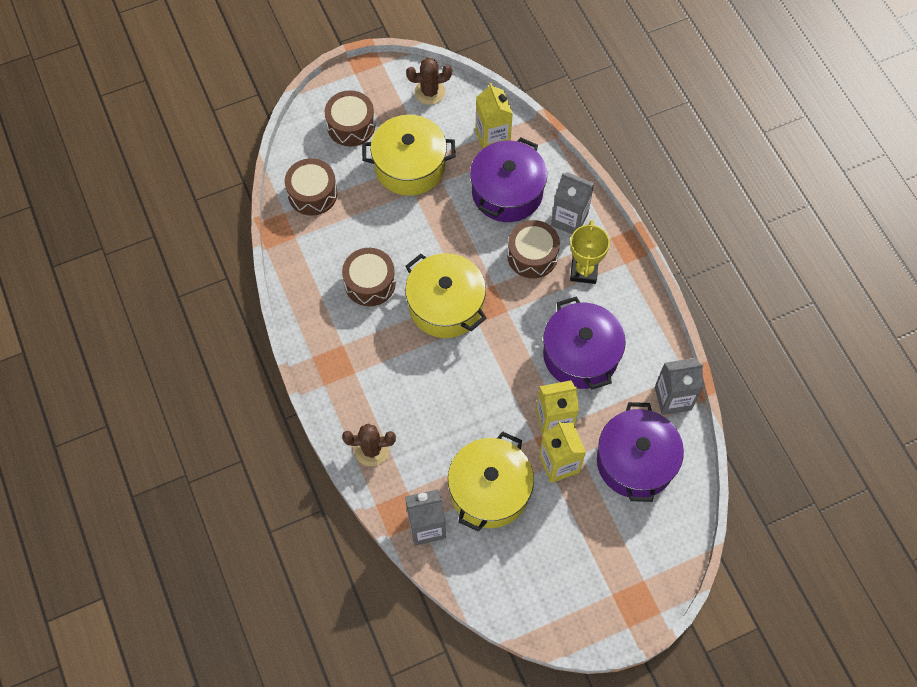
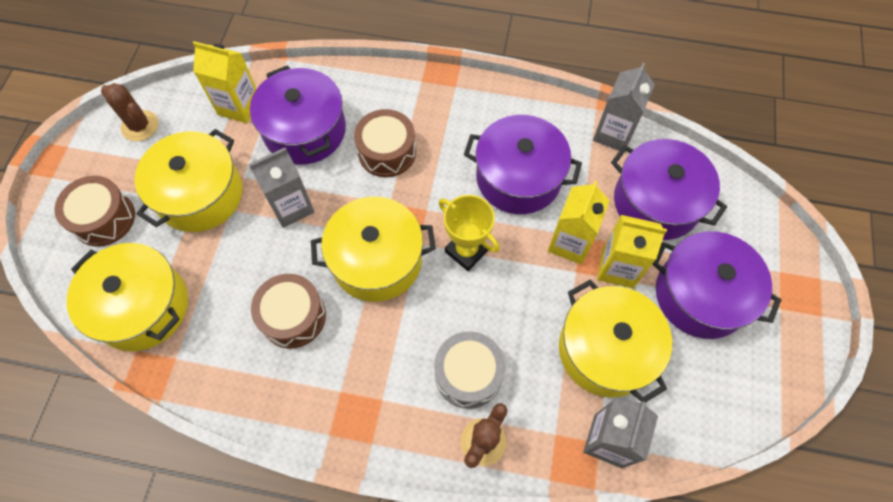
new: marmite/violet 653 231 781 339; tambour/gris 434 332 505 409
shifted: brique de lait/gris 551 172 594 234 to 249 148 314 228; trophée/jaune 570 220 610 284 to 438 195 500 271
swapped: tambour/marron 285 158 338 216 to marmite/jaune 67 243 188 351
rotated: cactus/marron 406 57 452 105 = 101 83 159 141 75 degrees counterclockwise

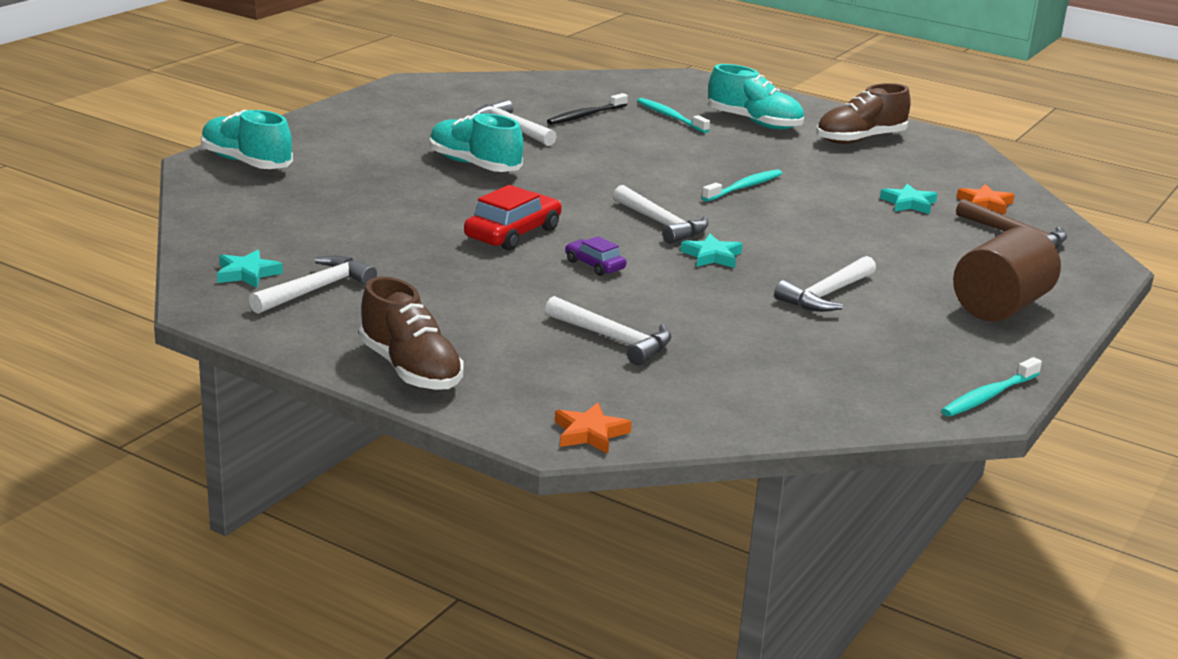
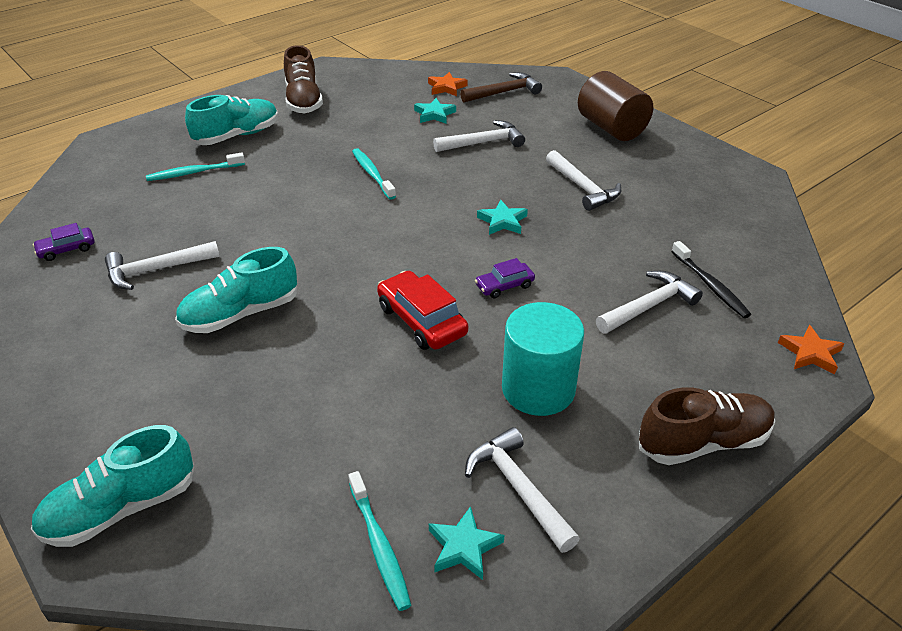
new: voiture/violet 33 223 95 261; cylindre/turquoise 502 302 584 416
shifted: brosse à dents/noir 547 93 628 125 to 671 241 751 318; marteau/blanc 613 185 708 244 to 433 120 525 152; brosse à dents/turquoise 941 357 1042 417 to 348 471 411 611

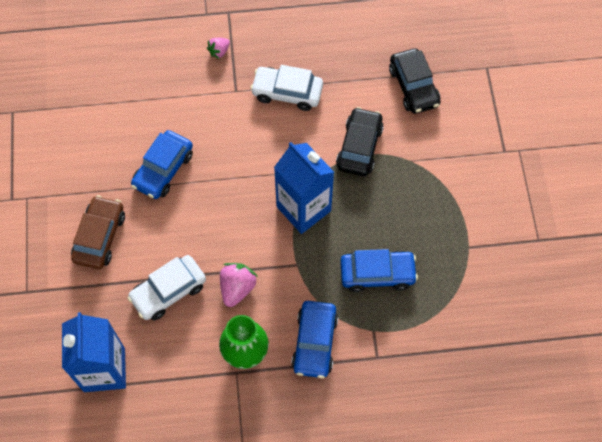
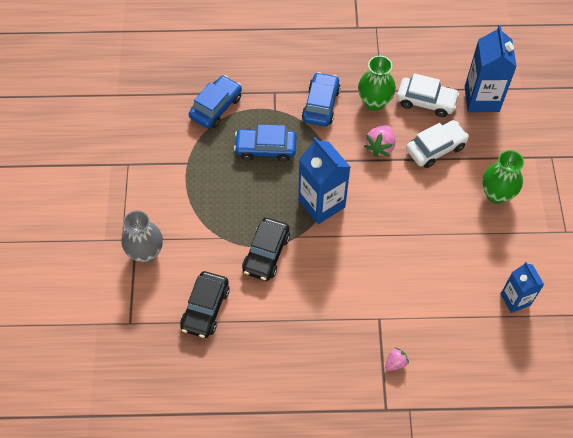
new: vase/gris 121 211 163 263; brique de lait/bleu 501 262 544 313
shifted: voiture/blanc 250 65 323 111 to 397 73 460 117; voiture/bleu 131 130 193 199 to 189 75 242 128
swapped: voiture/marron 71 195 125 269 to vase/vert 482 150 524 204
rotated: voiture/noir 389 48 441 114 = 180 271 230 338 150 degrees counterclockwise

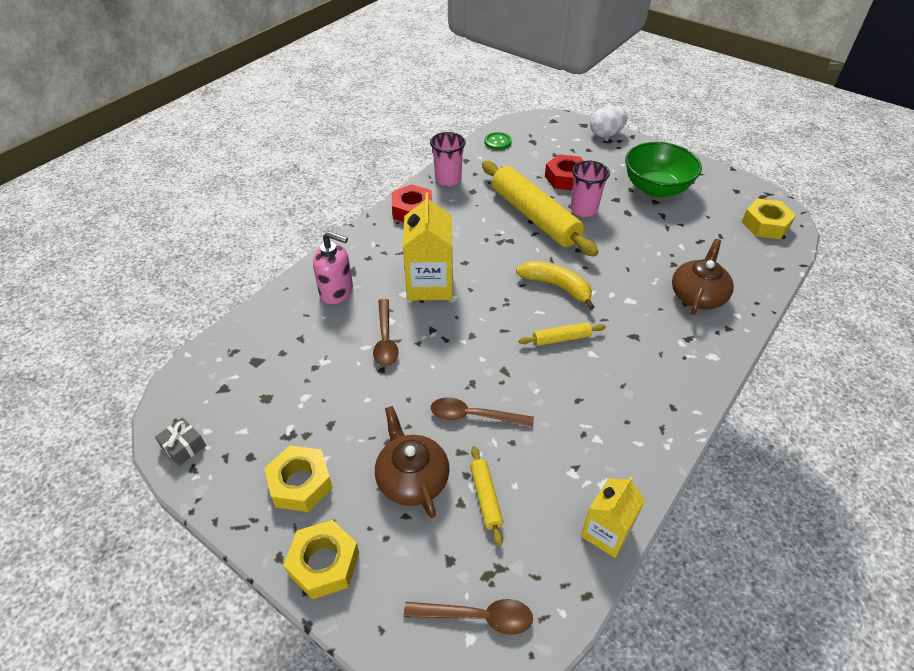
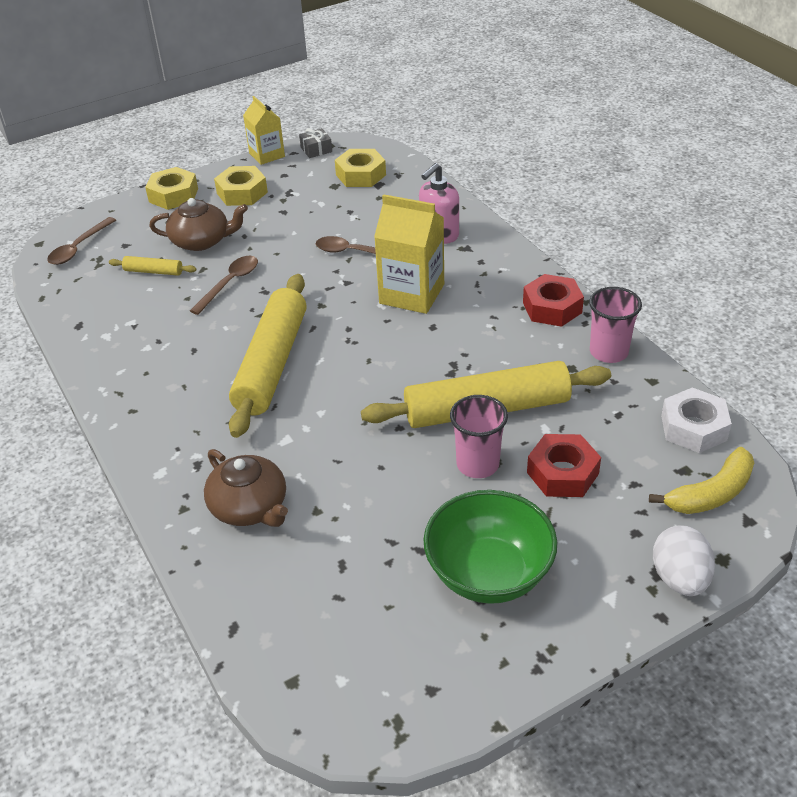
shifted: écrou/jaune 742 199 796 239 to 335 149 386 187; banane/jaune 516 261 594 310 to 649 447 754 514; brique de lait/jaune 581 476 645 558 to 243 96 285 165
swapped: bouton/vert 485 132 512 150 to écrou/blanc 661 388 732 453
scaled: rouleau à pâtisserie/jaune 519 322 606 346 = 229 274 307 438 x2.33

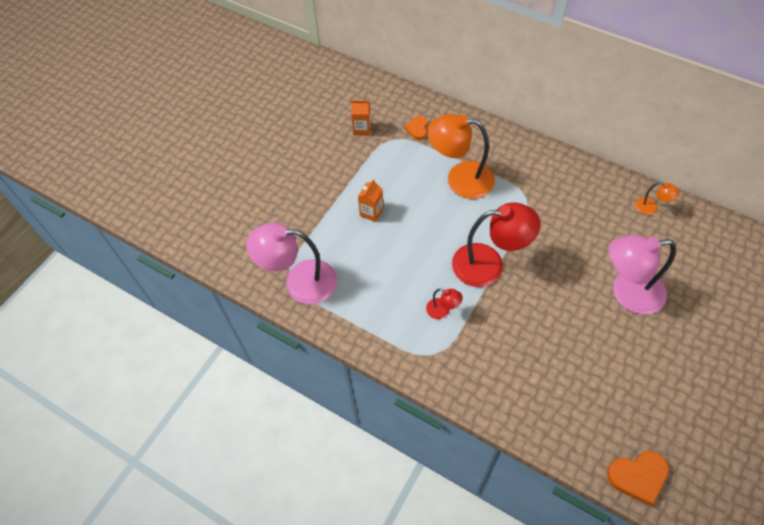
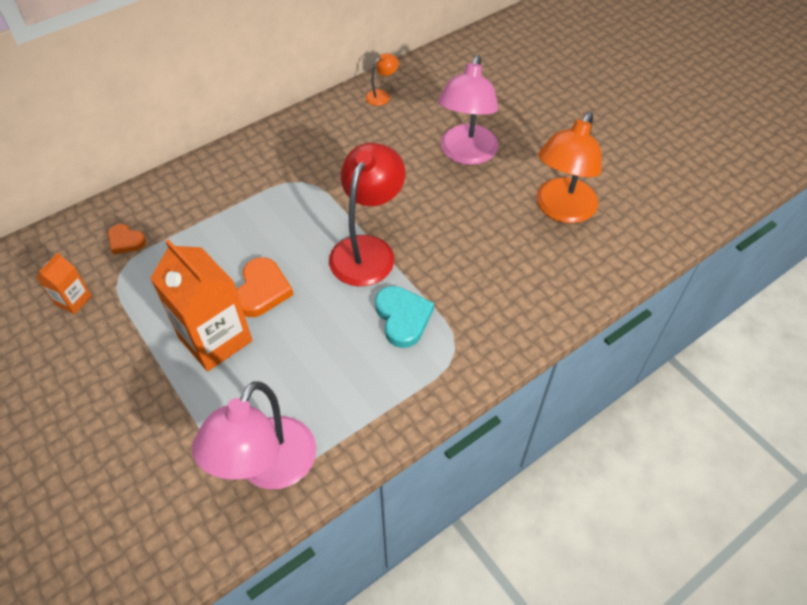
shifted: lampe/orange 427 114 495 199 to 537 112 602 223; cœur/orange 607 451 669 506 to 237 257 293 317
swapped: lampe/rouge 426 288 463 319 to cœur/turquoise 375 286 434 348
scaled: brique de lait/orange 358 179 383 222 = 150 239 252 371 x2.03

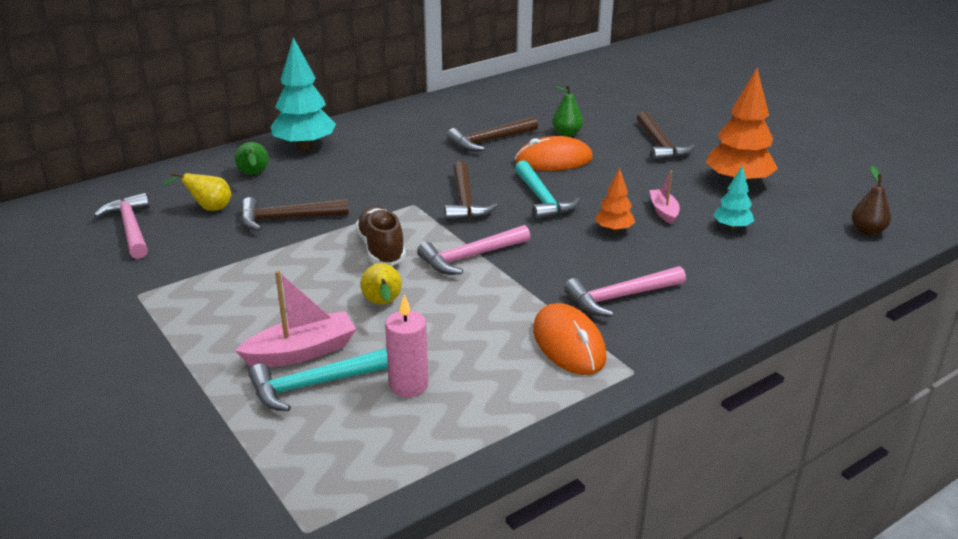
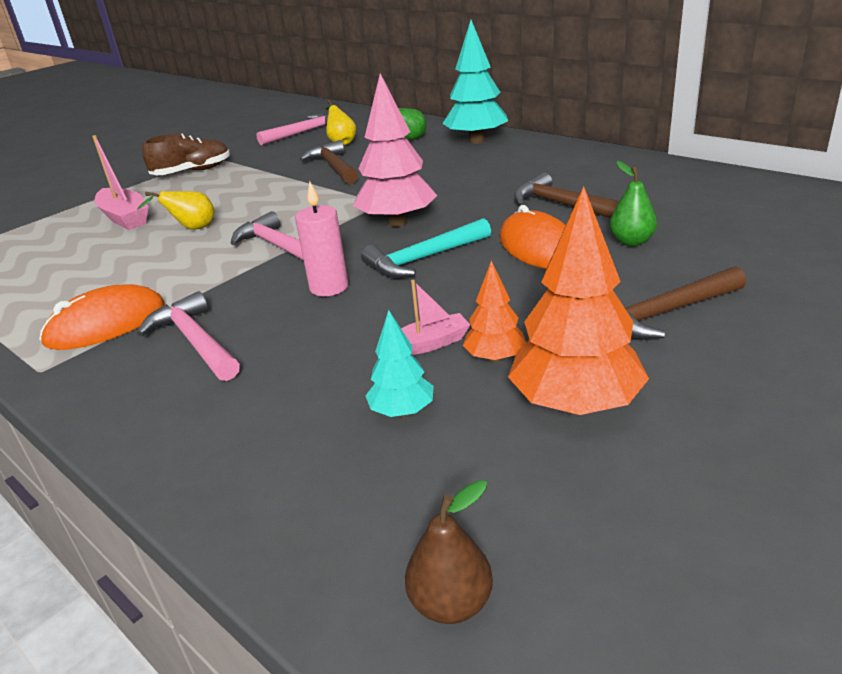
gone: marteau/turquoise 249 348 388 411
shifted: arbre/orange 595 168 635 233 to 463 261 526 362; chaussure/marron 355 206 406 266 to 142 133 230 175; bougie/rose 385 295 428 397 to 295 181 349 296
swapped: marteau/marron 445 161 497 221 to arbre/rose 353 73 437 227

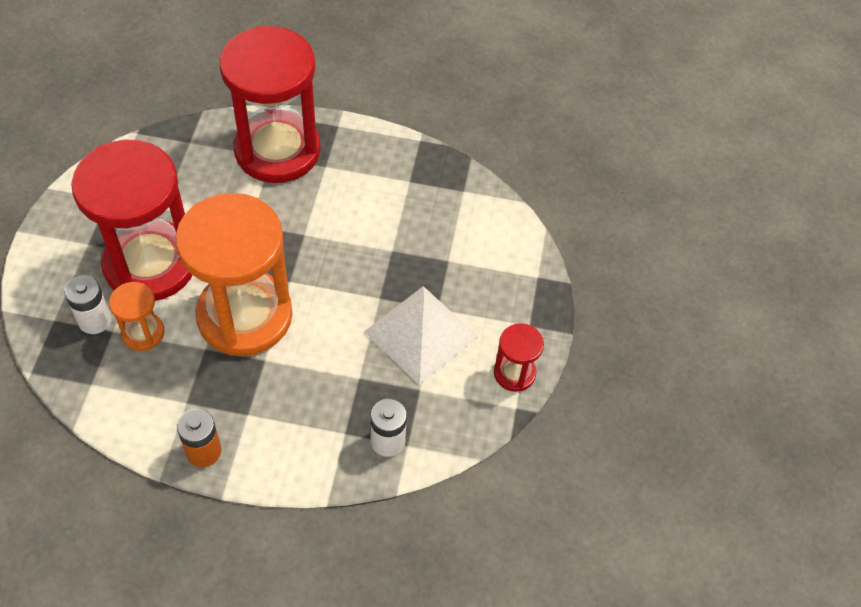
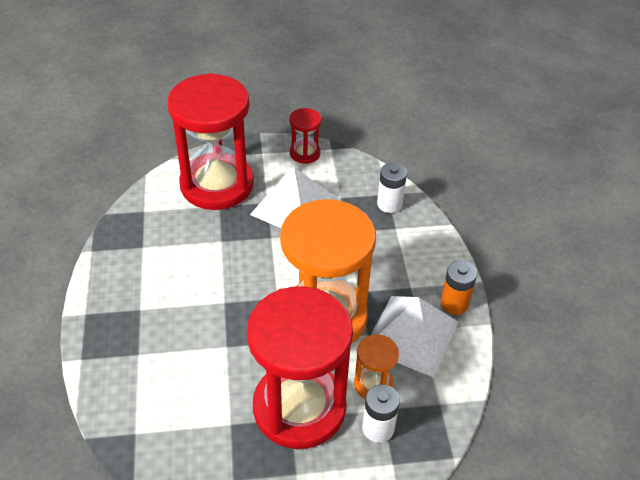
new: pyramide/blanc 371 296 459 378
shifted: sablier/rouge 220 26 321 183 to 167 73 254 210

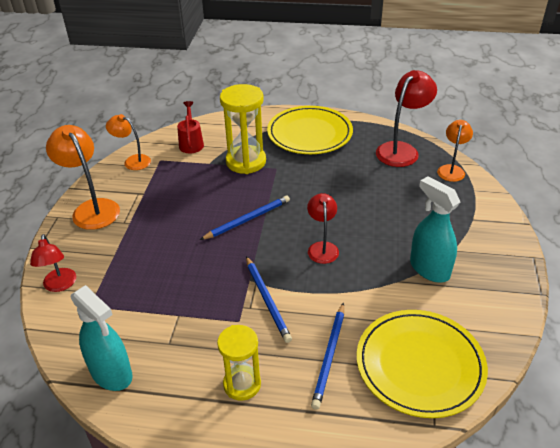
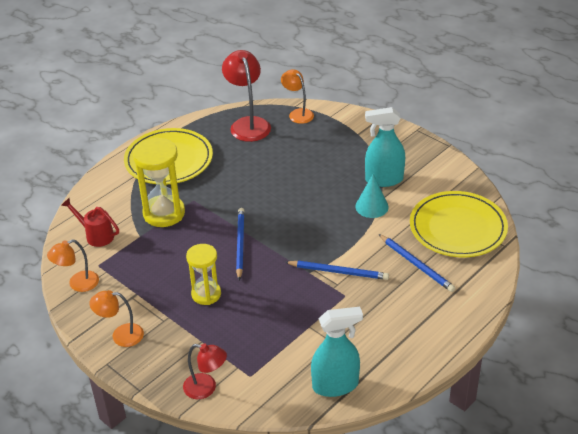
gone: lampe/rouge 307 193 339 264
new: cône/turquoise 355 174 389 218
shifted: sablier/jaune 217 325 261 401 to 186 244 221 305
scaled: lampe/orange 46 125 120 230 = 89 290 144 347 x0.62

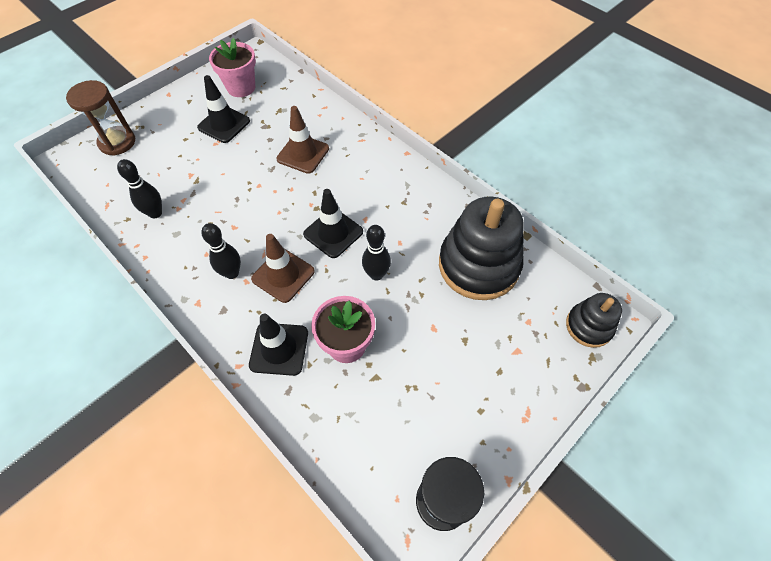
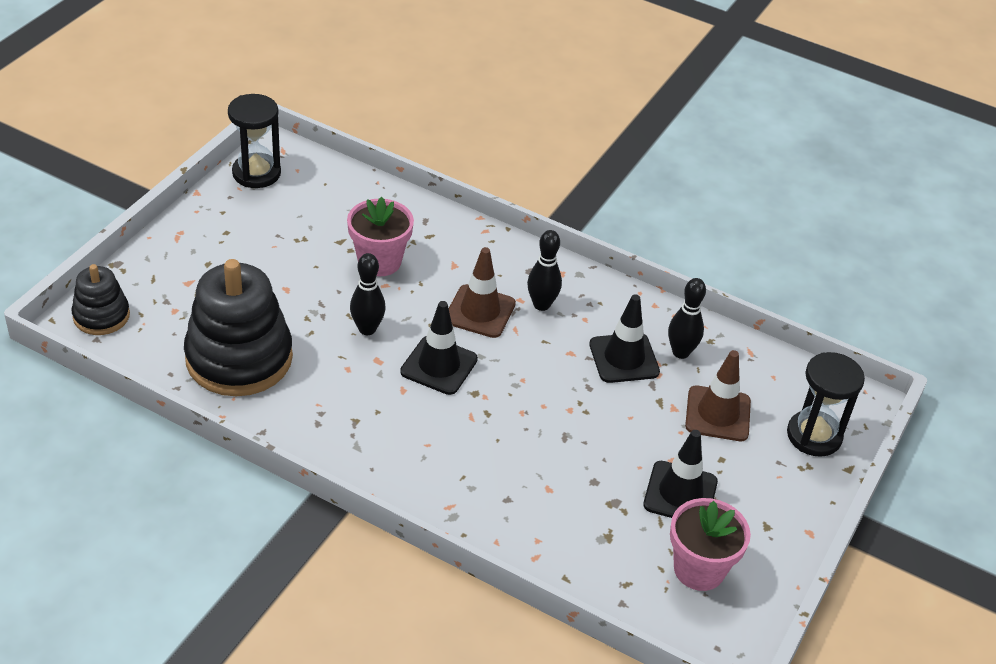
shifted: cône de chantier/marron 276 106 329 174 to 685 350 751 441; cône de chantier/noir 249 314 308 376 to 589 294 660 383
repainted: sablier/marron 66 80 135 156 to sablier/noir 787 352 865 457

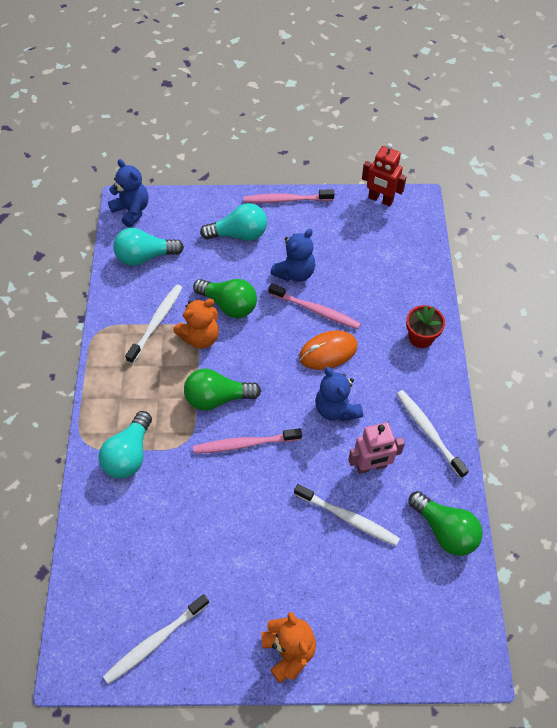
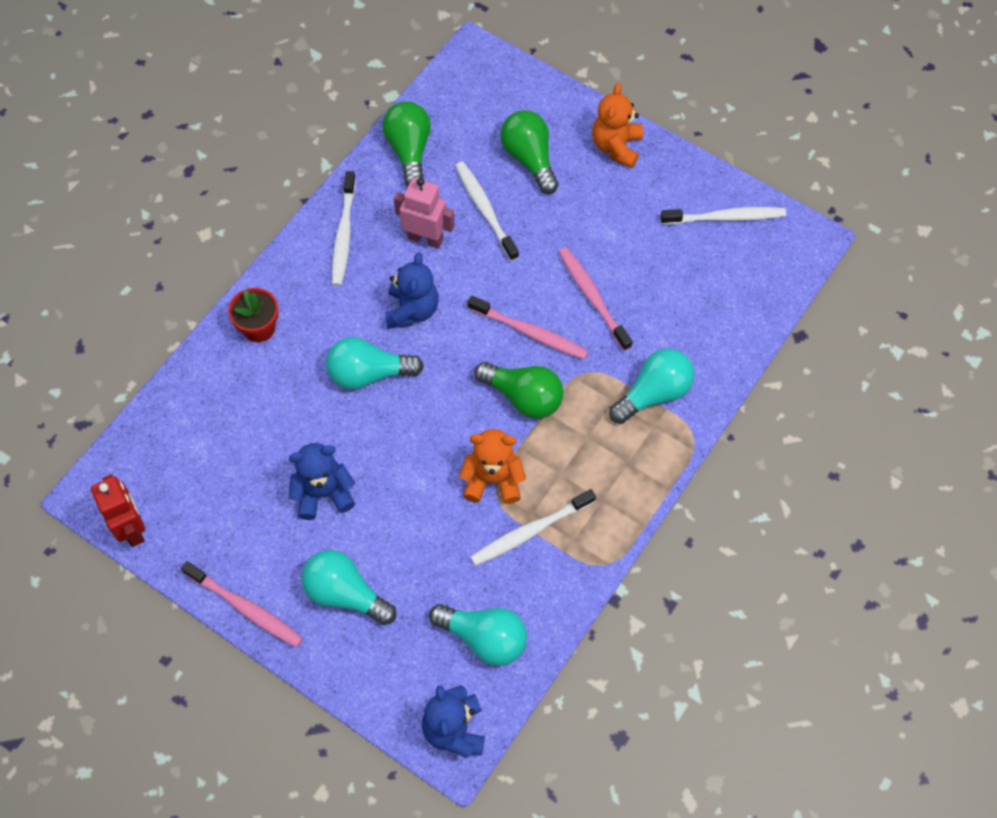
shifted: ampoule/vert 193 279 257 318 to 500 110 559 194; brosse à dents/rose 268 283 361 329 to 558 247 633 351
swapped: souris/orange 299 330 358 370 to ampoule/turquoise 326 337 424 390

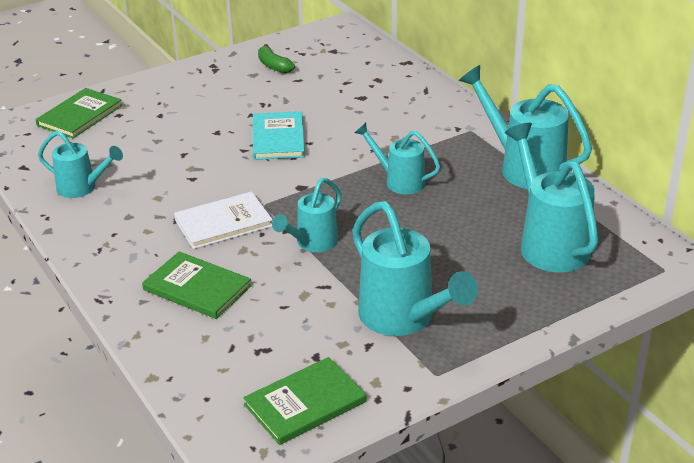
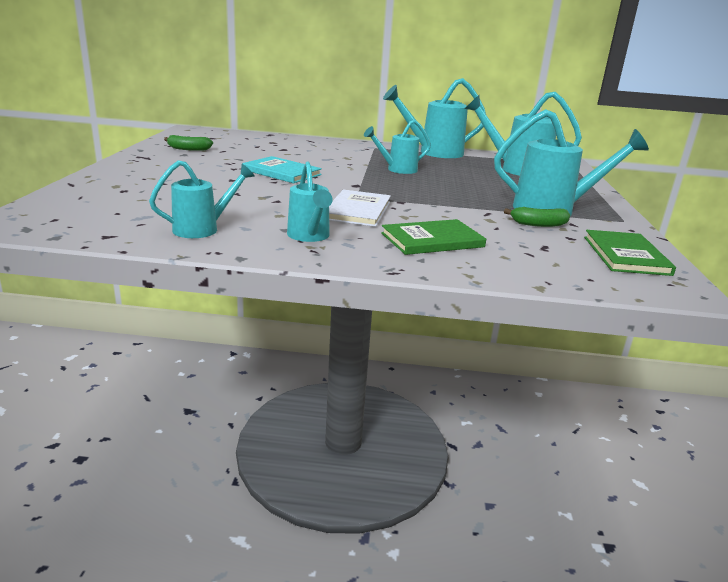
gone: livre/vert 36 88 122 138
new: banane/vert 504 207 570 227
shifted: arrosoir/turquoise 272 178 342 252 to 287 162 332 242

